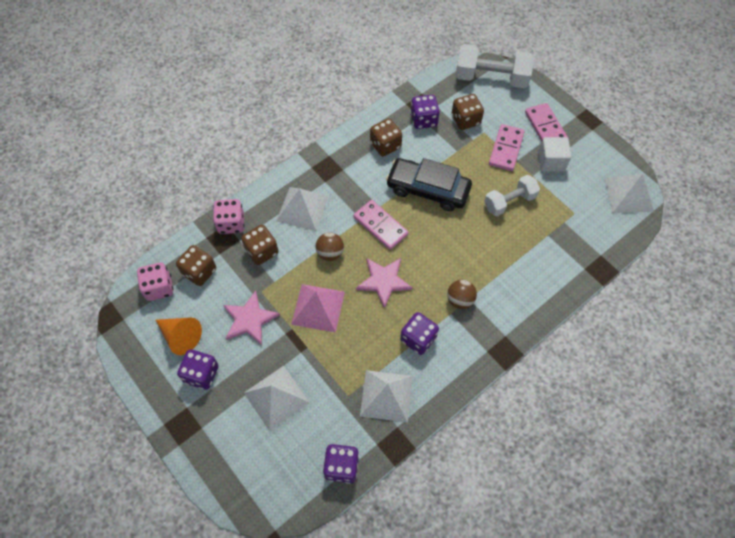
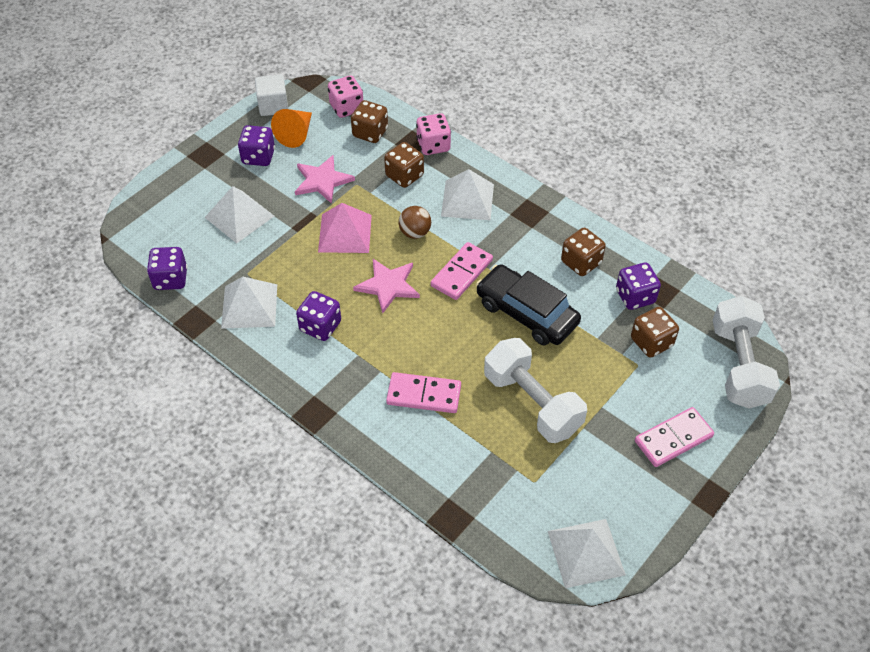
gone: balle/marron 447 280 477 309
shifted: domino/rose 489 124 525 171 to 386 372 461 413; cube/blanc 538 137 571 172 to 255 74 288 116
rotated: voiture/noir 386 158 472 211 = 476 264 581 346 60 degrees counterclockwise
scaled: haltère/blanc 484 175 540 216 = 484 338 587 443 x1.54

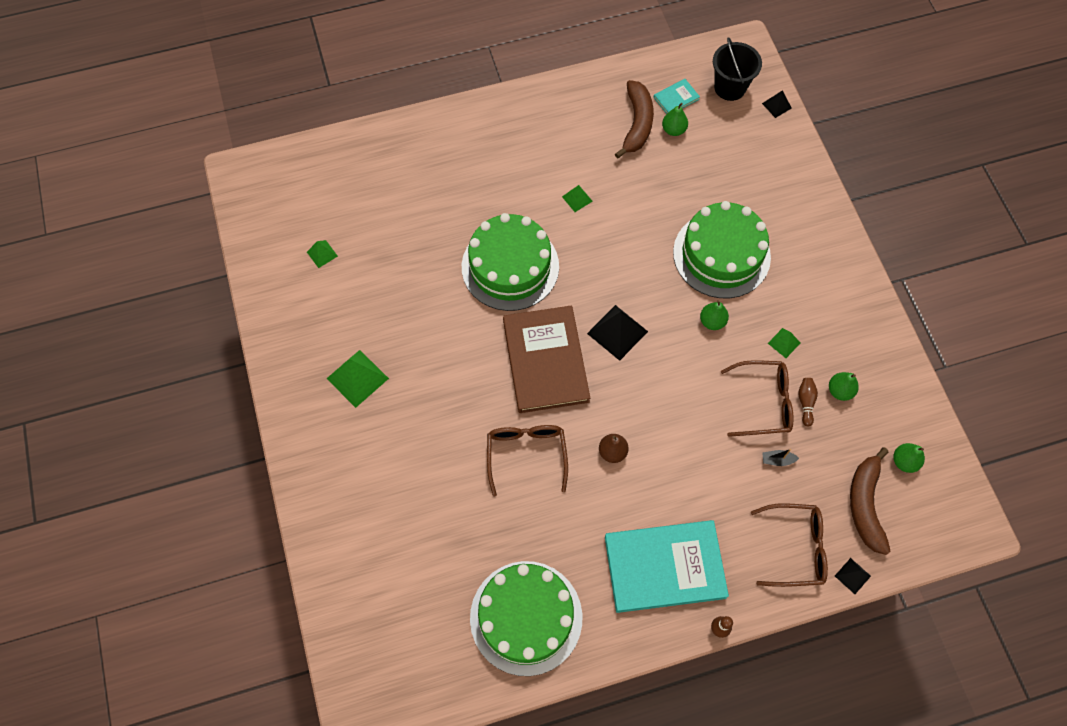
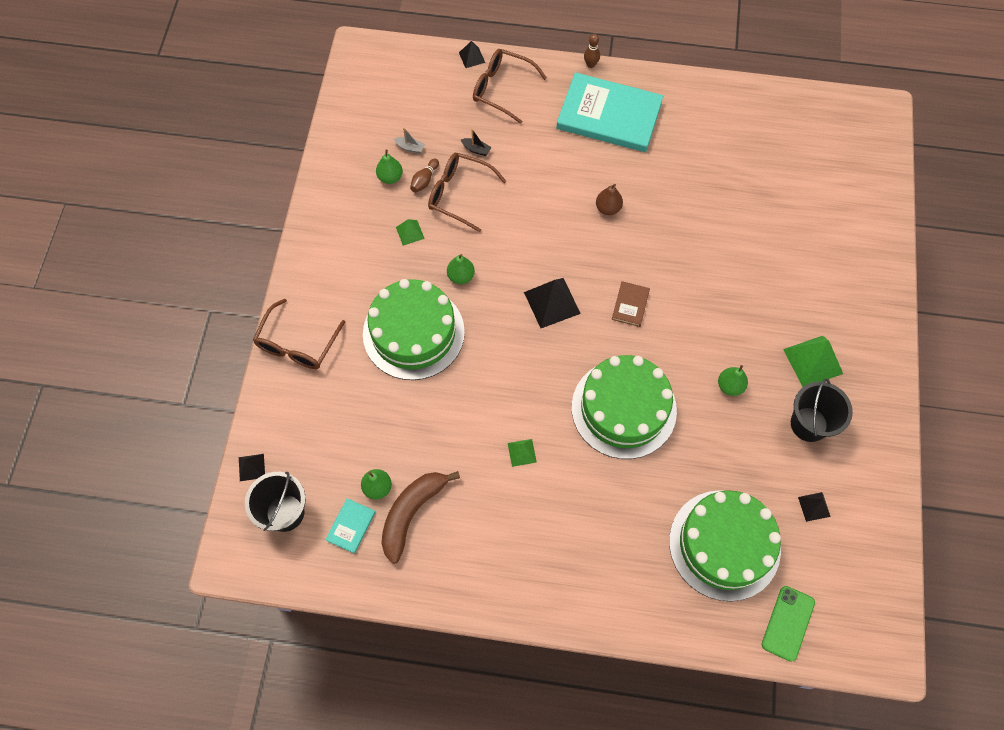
gone: banane/marron 850 447 890 555
new: bateau/gris 394 127 425 154; seau/noir 791 379 853 442; téléphone/vert 762 586 815 662
shifted: lunettes/marron 487 425 568 497 to 253 299 345 369; poire/vert 894 443 925 473 to 718 365 748 396; gâteau/vert 470 561 582 676 to 669 490 781 601
repainted: pyramide/vert 307 240 338 268 to pyramide/noir 798 492 831 522
rotated: livre/turquoise 653 79 700 114 = 325 498 376 554 60 degrees counterclockwise
scaled: livre/marron 503 305 590 413 = 612 281 650 327 x0.42

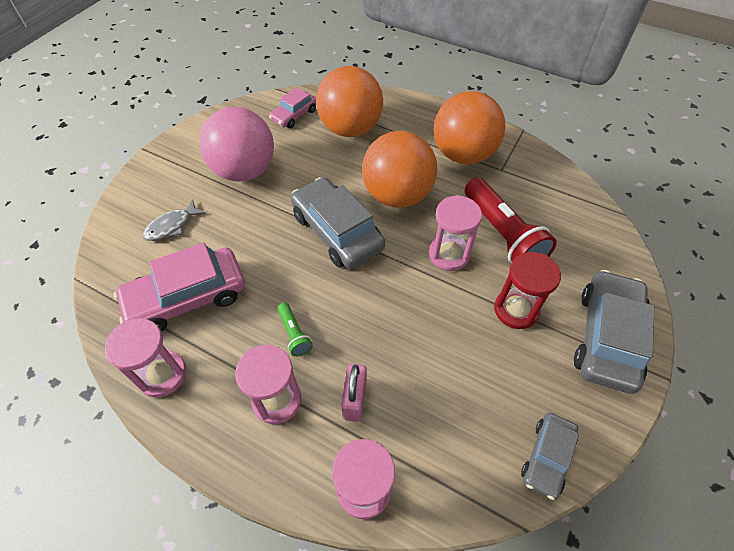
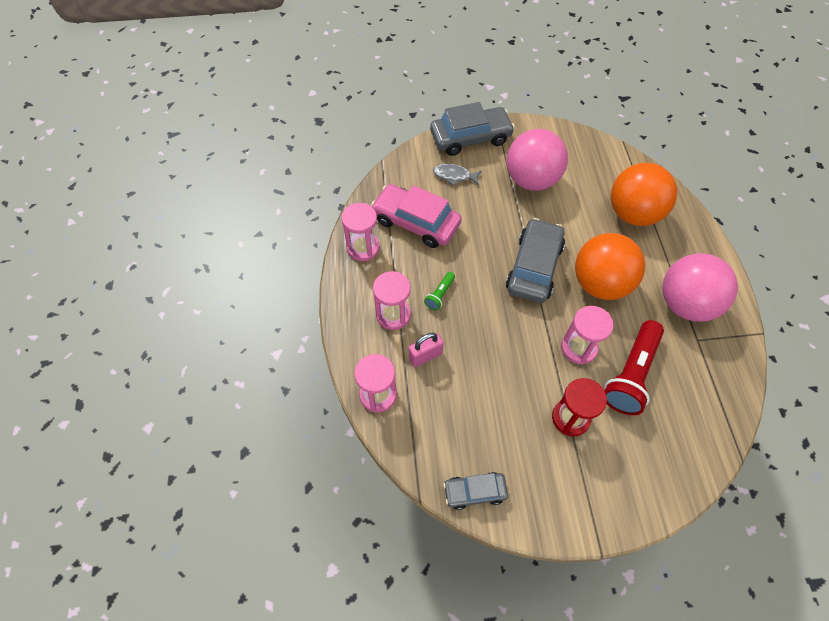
gone: voiture/rose 269 87 316 128
shifted: voiture/gris 574 270 654 394 to 430 102 515 156
repainted: balle/orange 434 91 506 164 to balle/rose 662 253 738 322

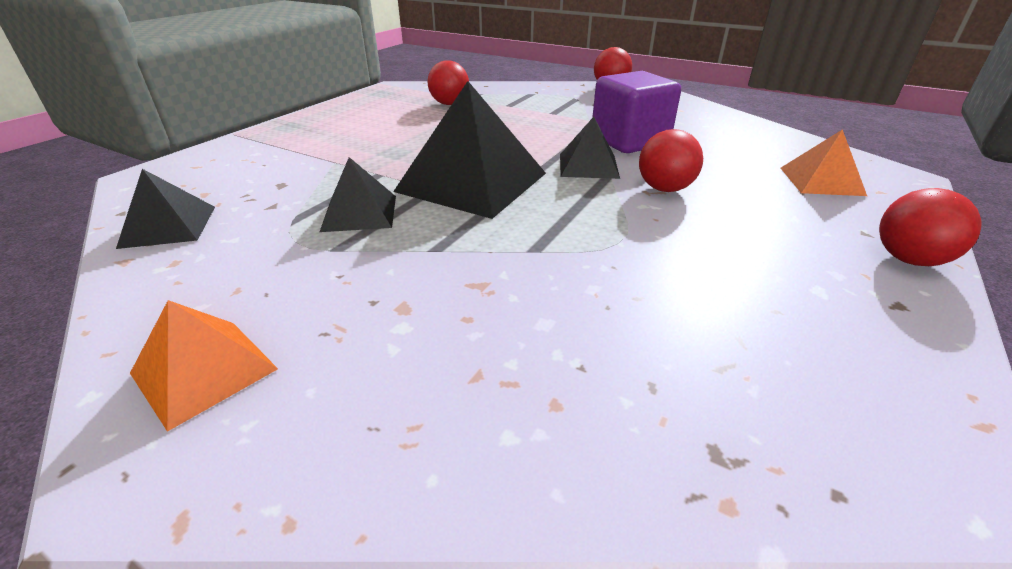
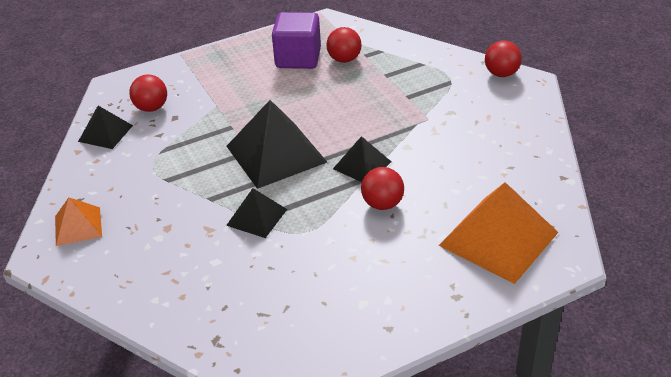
shifted: cube/violet 592 71 681 153 to 272 12 321 69; pyramide/noir 320 157 396 232 to 226 188 287 238; balle/rouge 879 188 982 266 to 129 74 167 112
scaled: pyramide/orange 781 129 867 196 = 438 182 559 284 x1.84

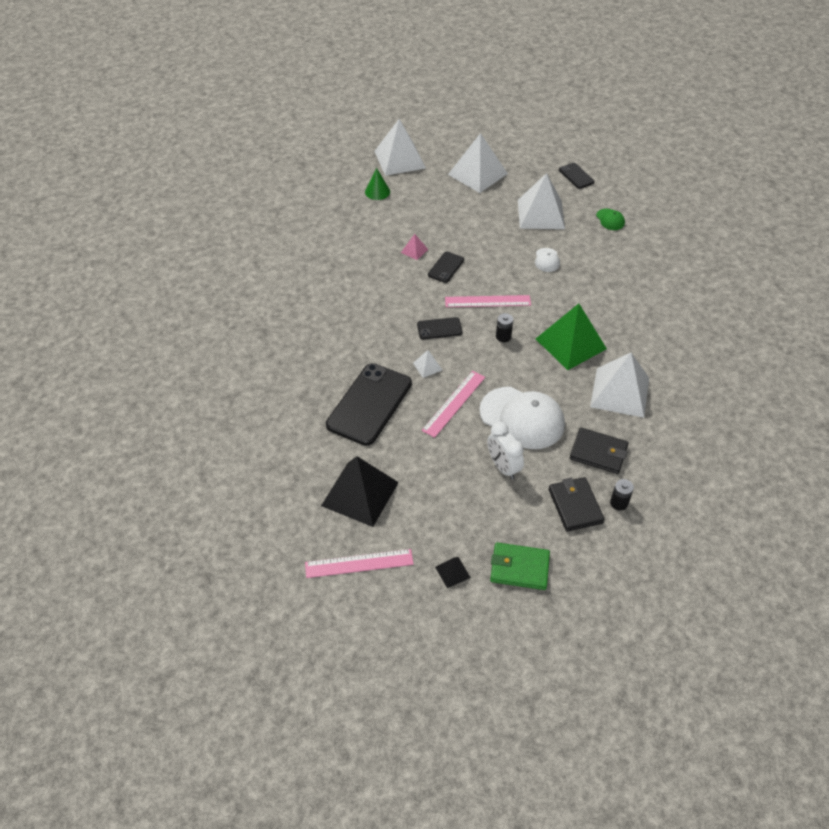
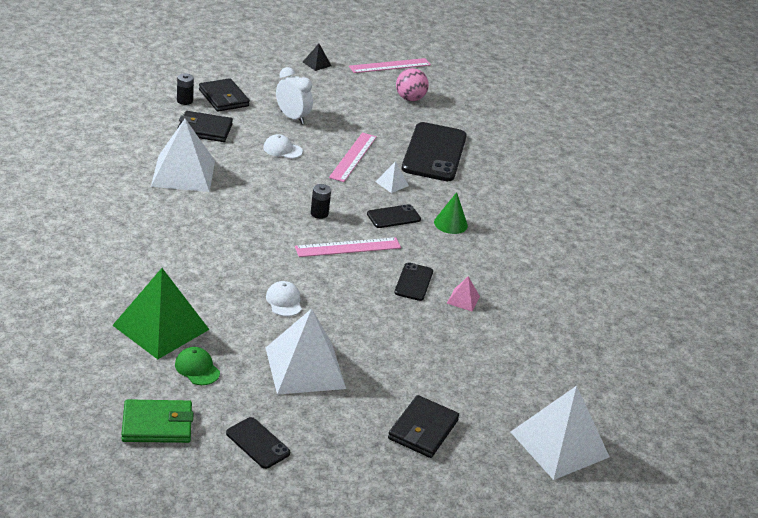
shifted: cône/vert 365 168 390 200 to 434 192 468 234; pyramide/vert 536 304 607 370 to 112 268 209 359; portefeuille/vert 490 543 550 590 to 121 399 193 443
swapped: pyramide/blanc 448 133 508 193 to portefeuille/noir 388 395 459 458; pyramide/noir 321 456 399 527 to balle/rose 396 68 429 101
scaled: casquette/blanc 479 387 565 449 = 263 134 303 159 x0.45

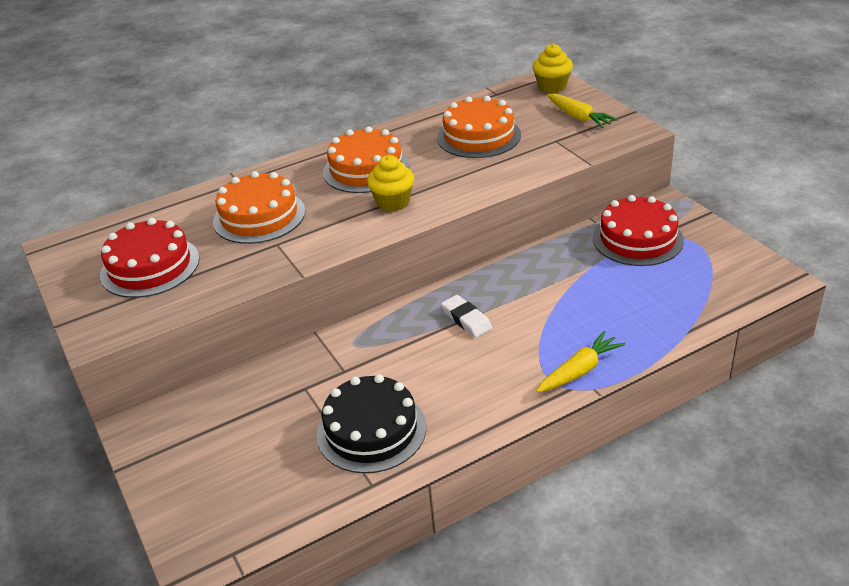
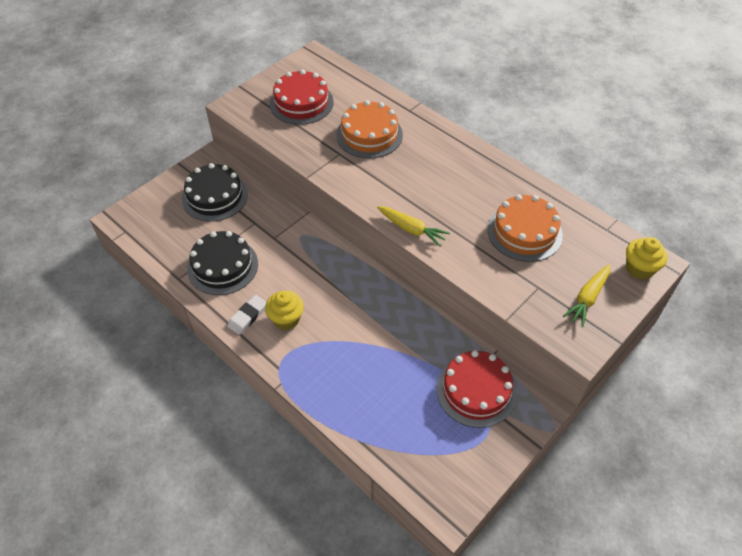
gone: gâteau/orange 323 127 410 193
new: gâteau/noir 182 163 248 222
shifted: muffin/jaune 367 155 414 211 to 265 291 304 330; gomme/blanc 441 295 492 338 to 227 295 266 335; carotte/jaune 536 331 625 393 to 377 206 450 247

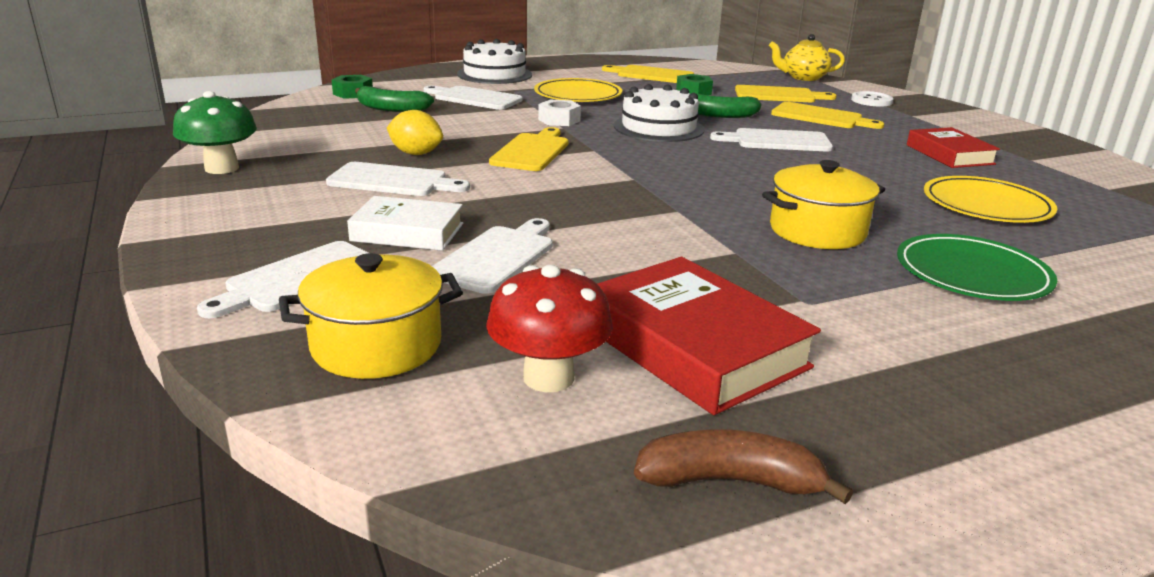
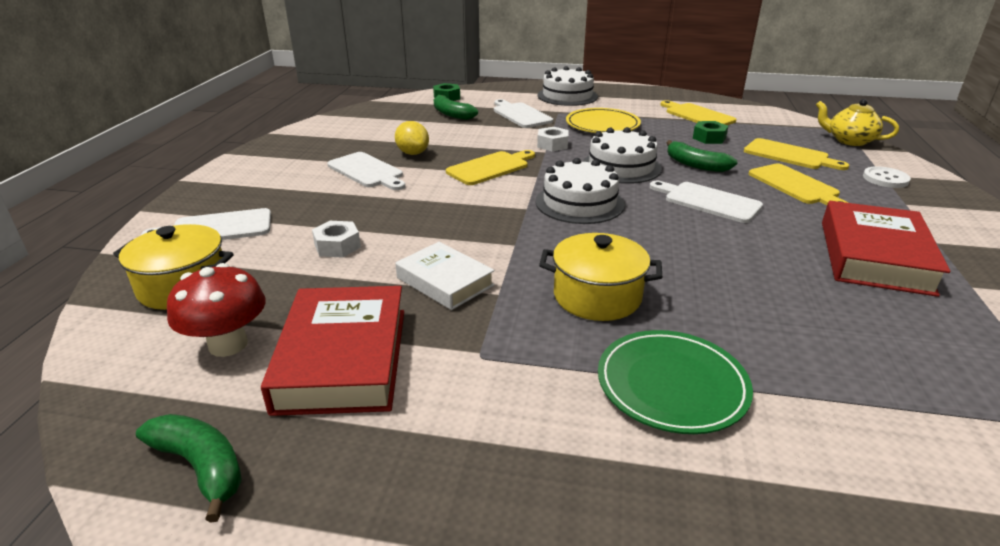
gone: champignon/vert 173 91 257 174; assiette/jaune 924 176 1057 223
new: gâteau/blanc 535 158 625 224
shifted: livre/blanc 347 196 463 251 to 396 242 494 310
swapped: planche à découper/blanc 432 218 553 294 to écrou/blanc 312 221 361 258
repainted: banane/marron 634 429 853 504 to banane/vert 136 414 242 523
scaled: livre/rouge 907 127 1000 168 = 822 201 951 297 x1.59

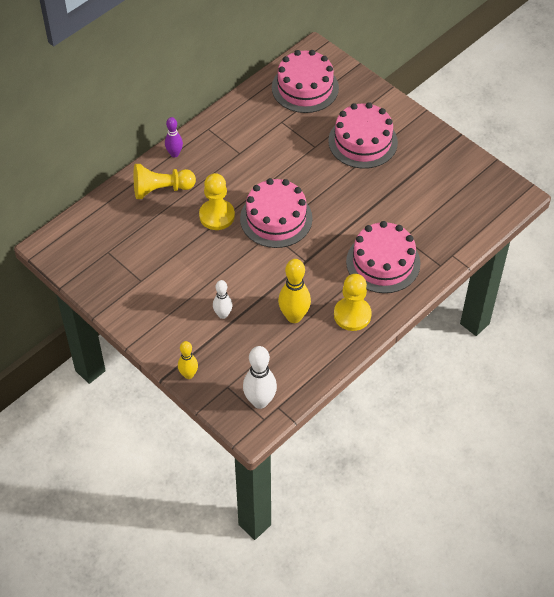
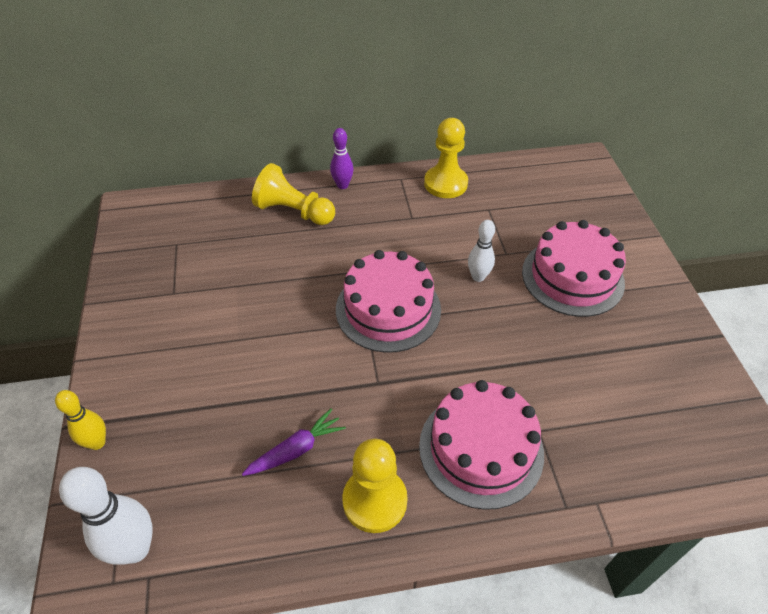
gone: gâteau/rose 272 50 339 113
shifted: pion/jaune 199 173 235 230 to 424 118 468 198; quille/blanc 213 280 232 319 to 468 220 495 282
swapped: quille/jaune 278 259 311 323 to carotte/violet 242 408 346 476

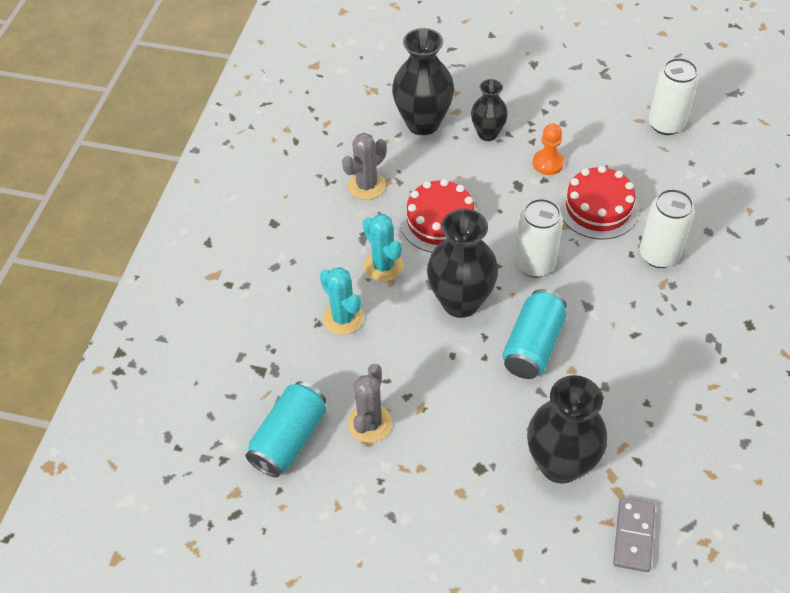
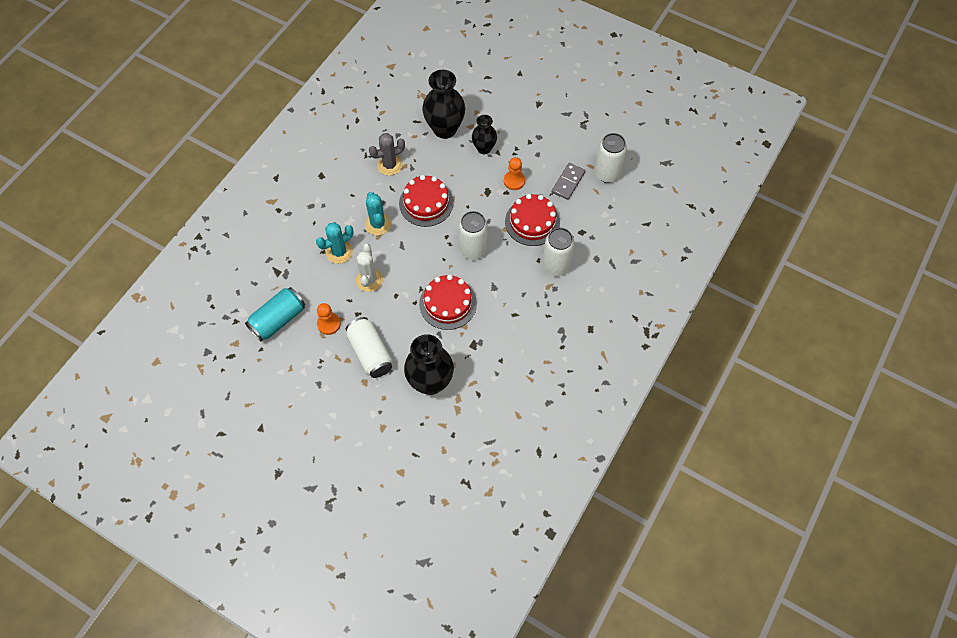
gone: vase/noir 427 208 498 318
new: cactus/blanc 356 244 383 292; canette/blanc 346 317 393 378
shifted: domino/gris 613 498 655 572 to 552 163 585 200
swapped: canette/turquoise 502 289 566 379 to gâteau/rouge 419 274 477 330; cactus/gris 348 364 392 443 to pion/orange 317 303 341 335
rotated: cactus/turquoise 320 267 364 335 = 316 222 353 264 75 degrees clockwise

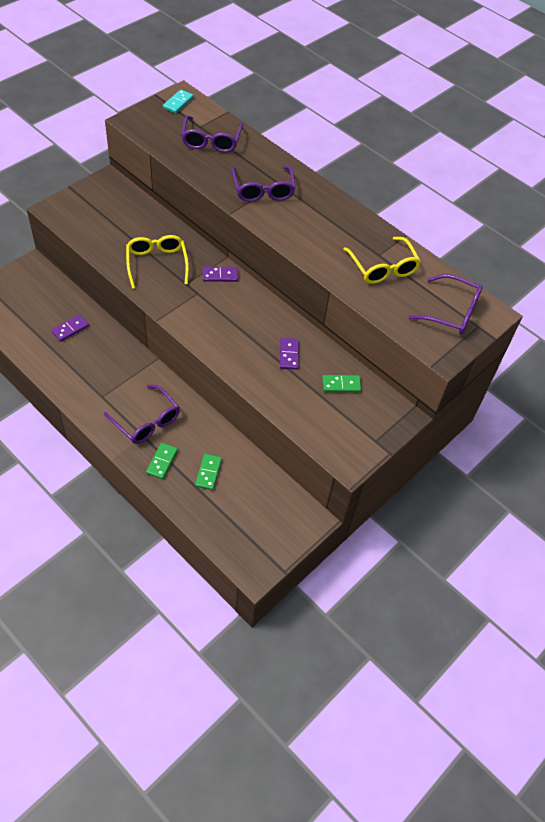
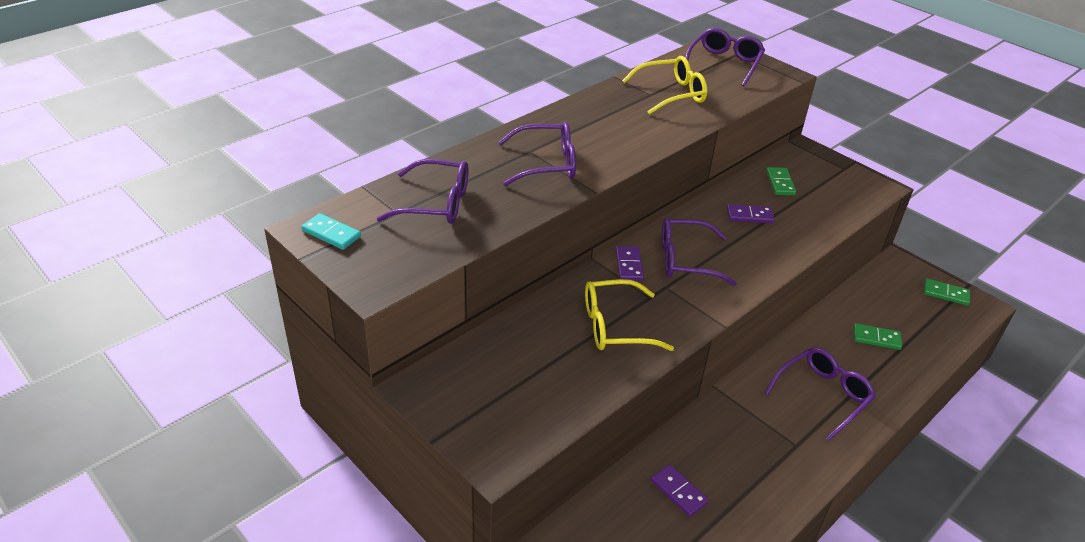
new: lunettes/violet 662 218 737 286
shifted: domino/vert 146 443 178 479 to 924 279 970 306

